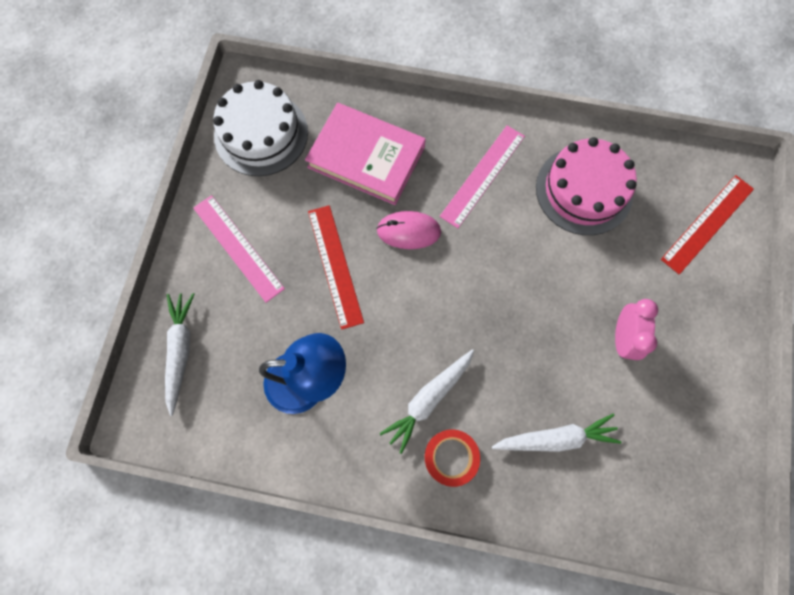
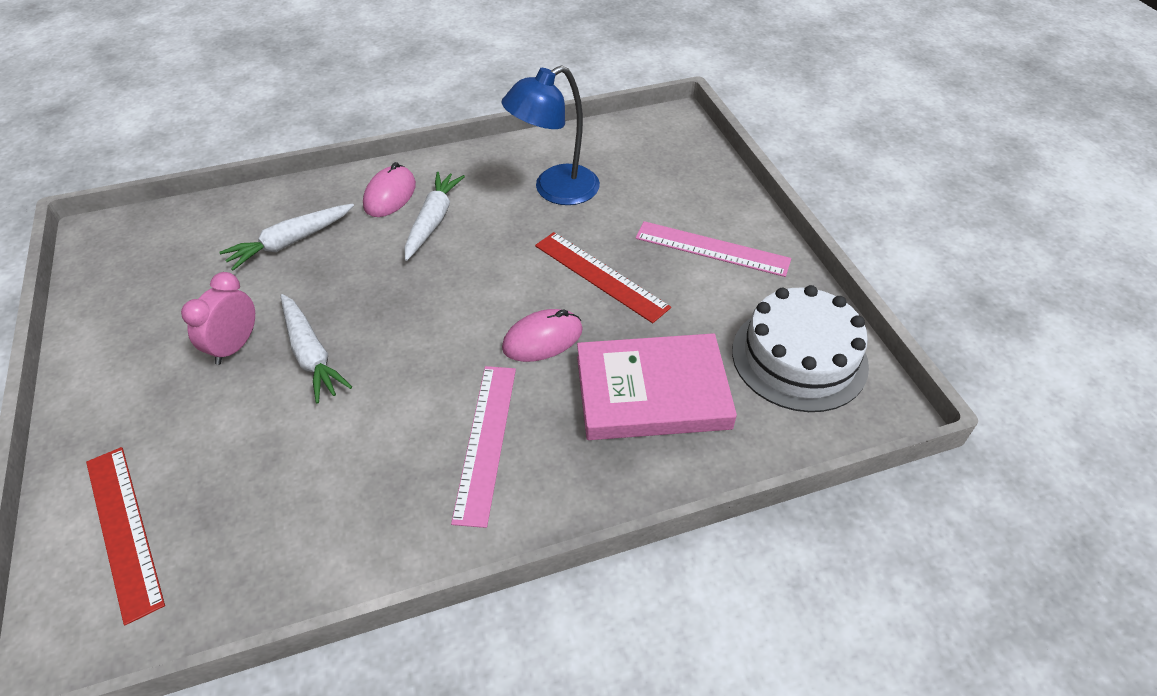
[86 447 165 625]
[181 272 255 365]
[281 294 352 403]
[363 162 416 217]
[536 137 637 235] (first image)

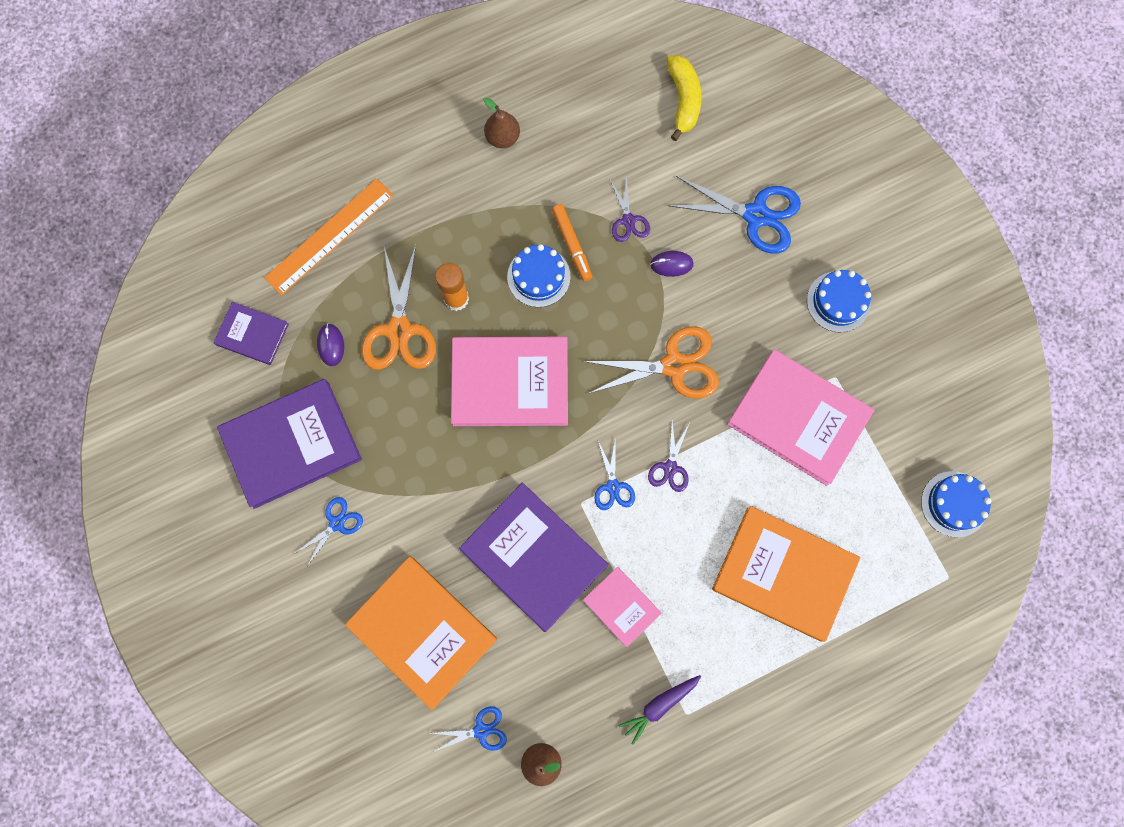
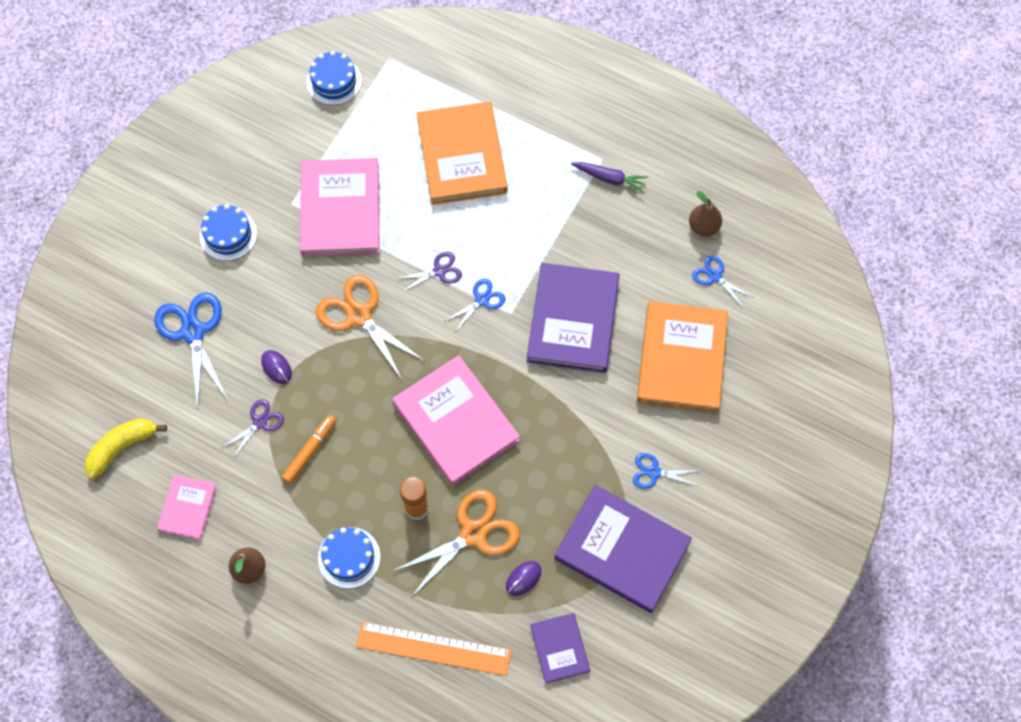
[157 475 217 540]
[318 527 381 588]

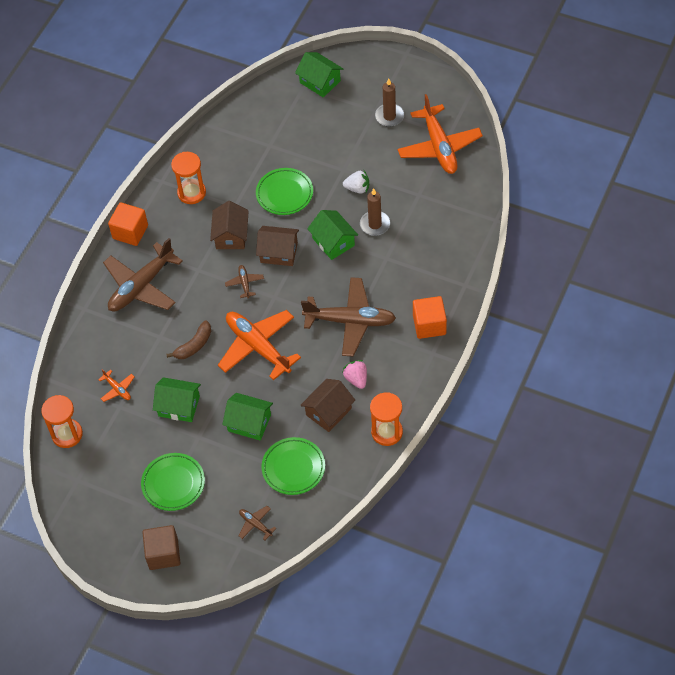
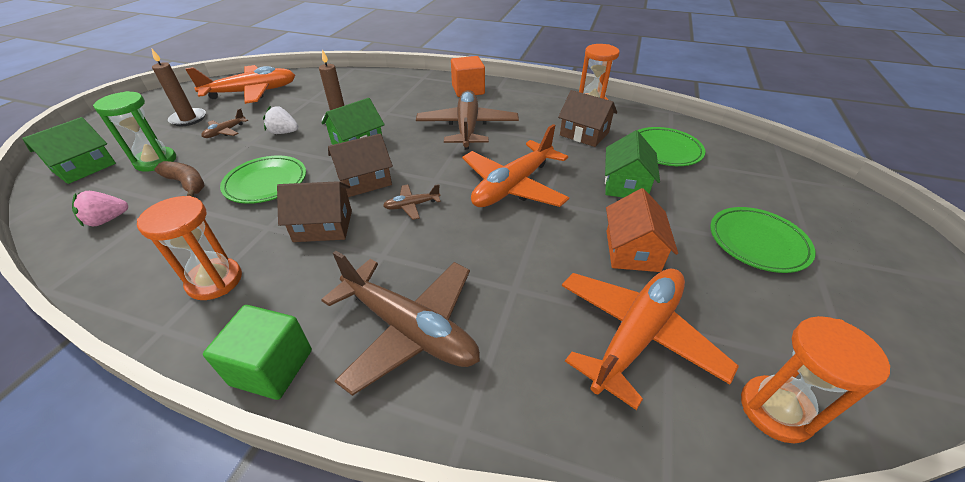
[72 191 128 227]
[93 91 176 172]
[154 161 205 197]
[201 108 248 138]
[203 305 312 400]
[263 106 298 134]
[328 133 393 197]
[562 269 739 410]
[606 188 678 272]
[142 525 180 570] (first image)

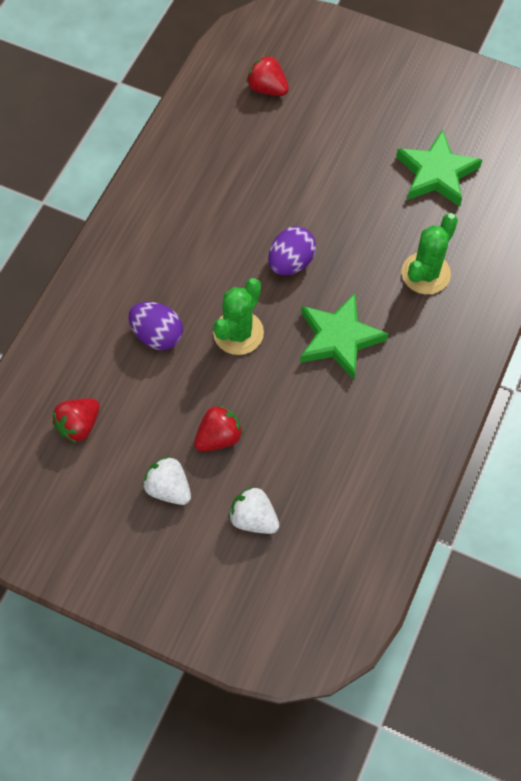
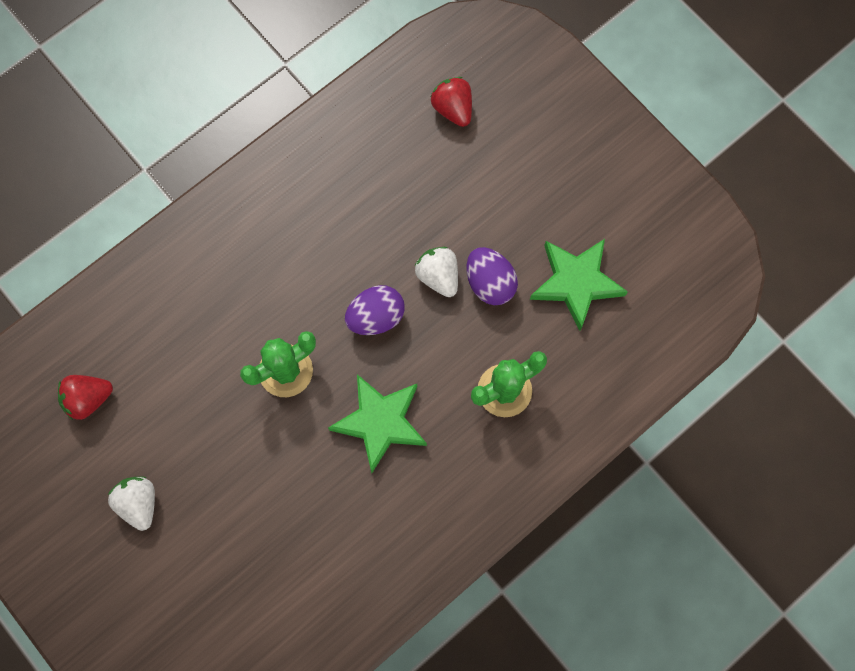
[414 247 458 297]
[466 247 518 305]
[194 405 243 452] (first image)

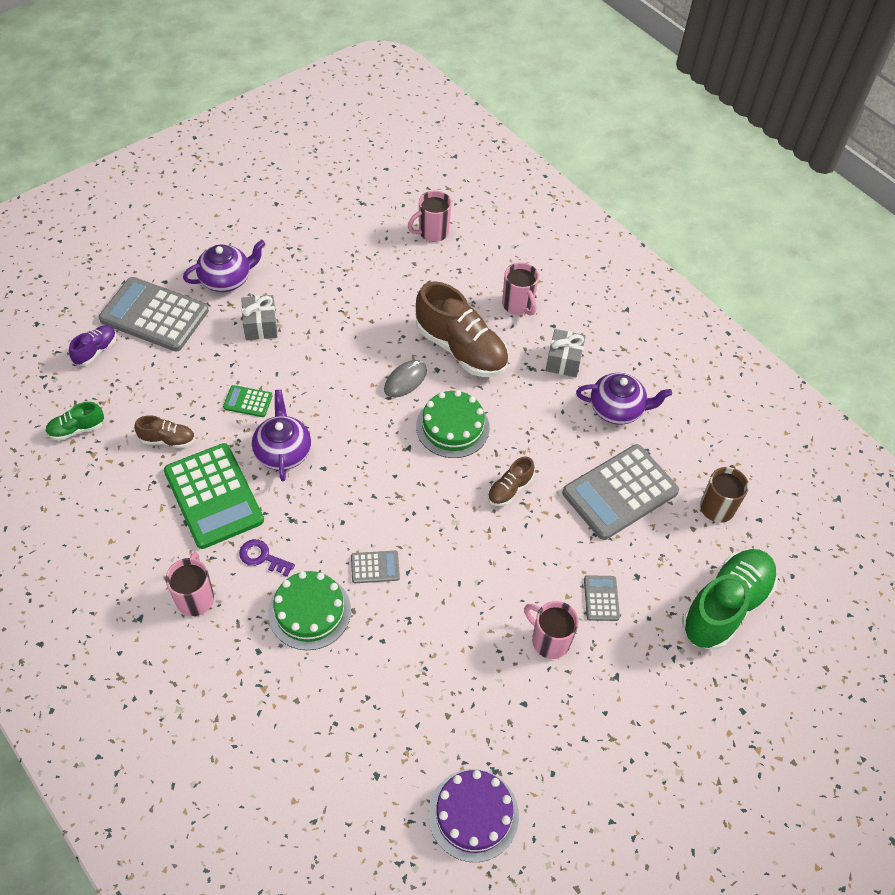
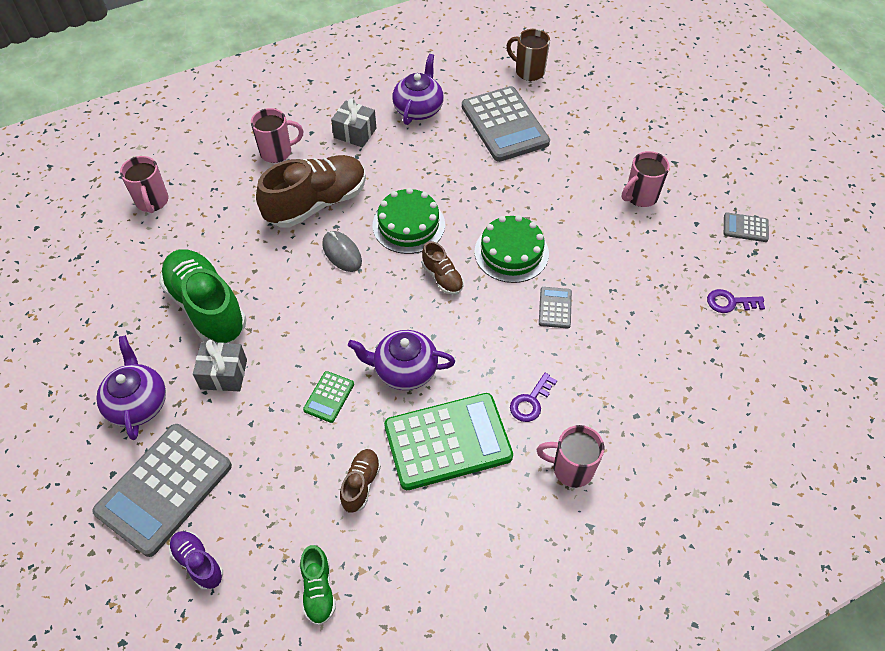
[159 249 247 343]
[422 241 464 295]
[474 215 549 283]
[707 289 765 313]
[724 212 769 242]
[428 769 519 862] (first image)

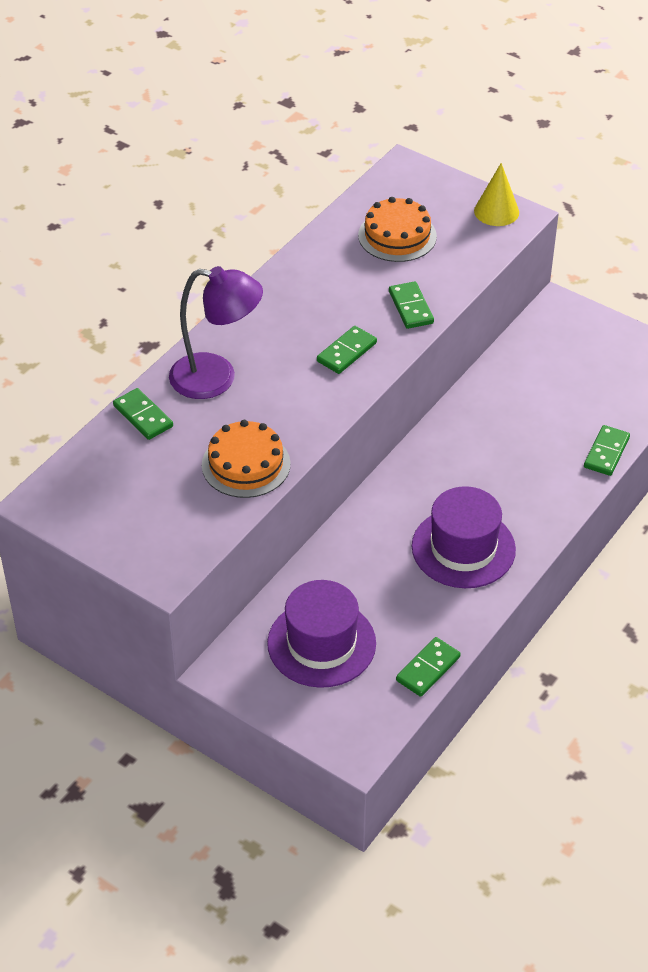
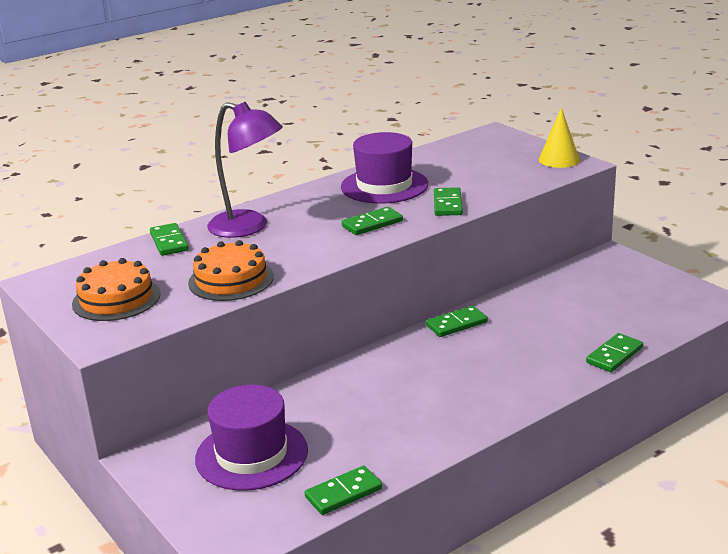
[72 258 161 321]
[341 132 428 204]
[426 306 488 337]

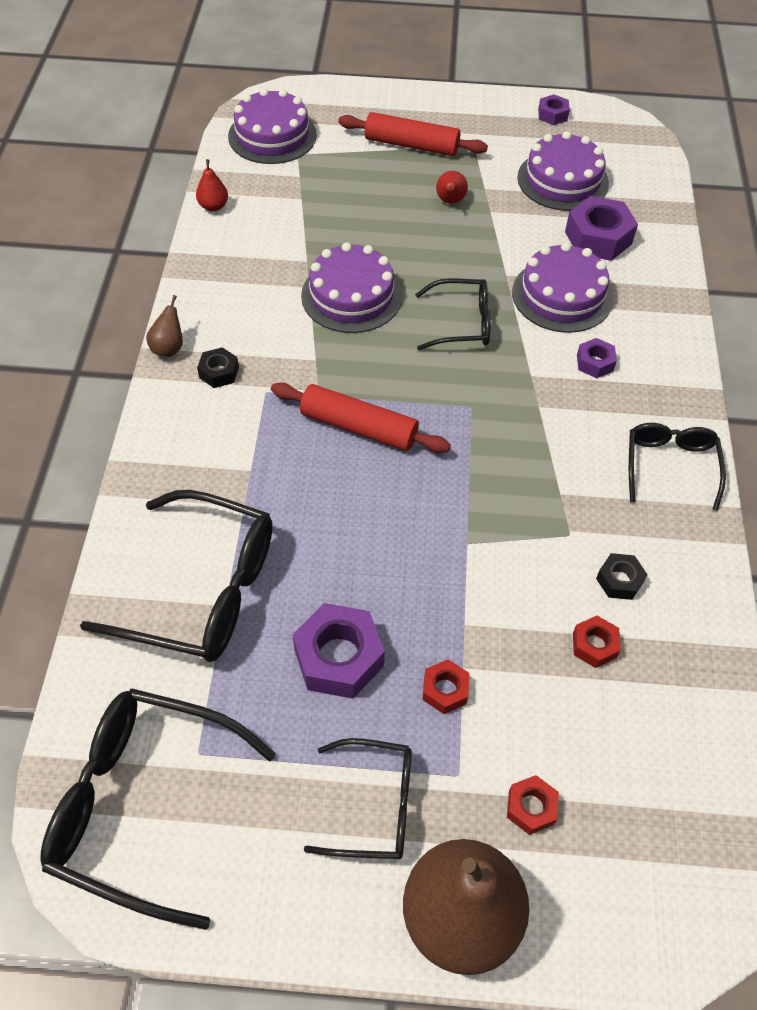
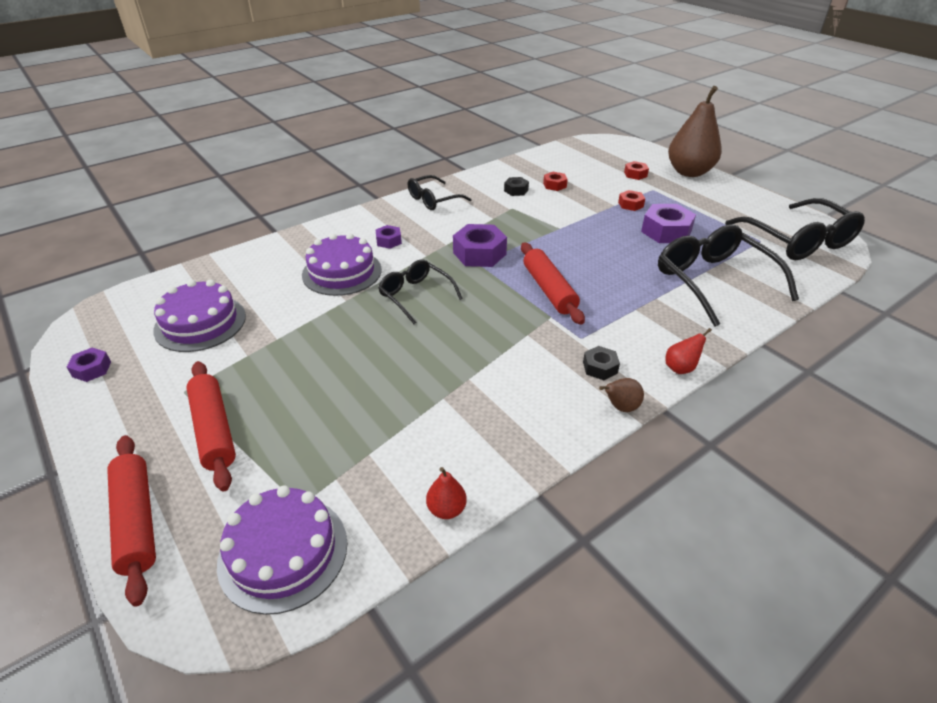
[107 435 156 607]
[453 224 507 267]
[665 328 712 374]
[301 242 402 333] (first image)
[304 738 412 860] (first image)

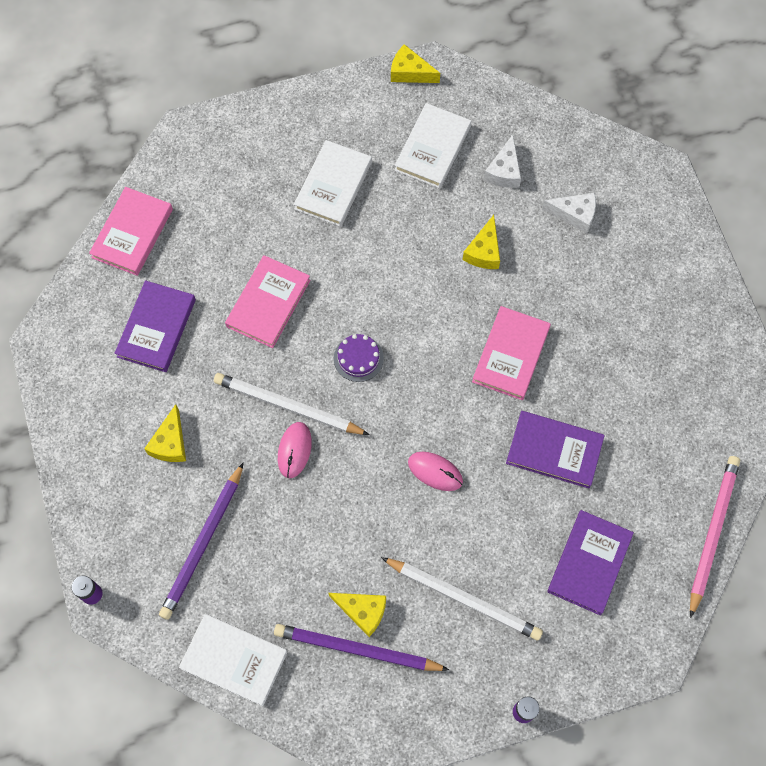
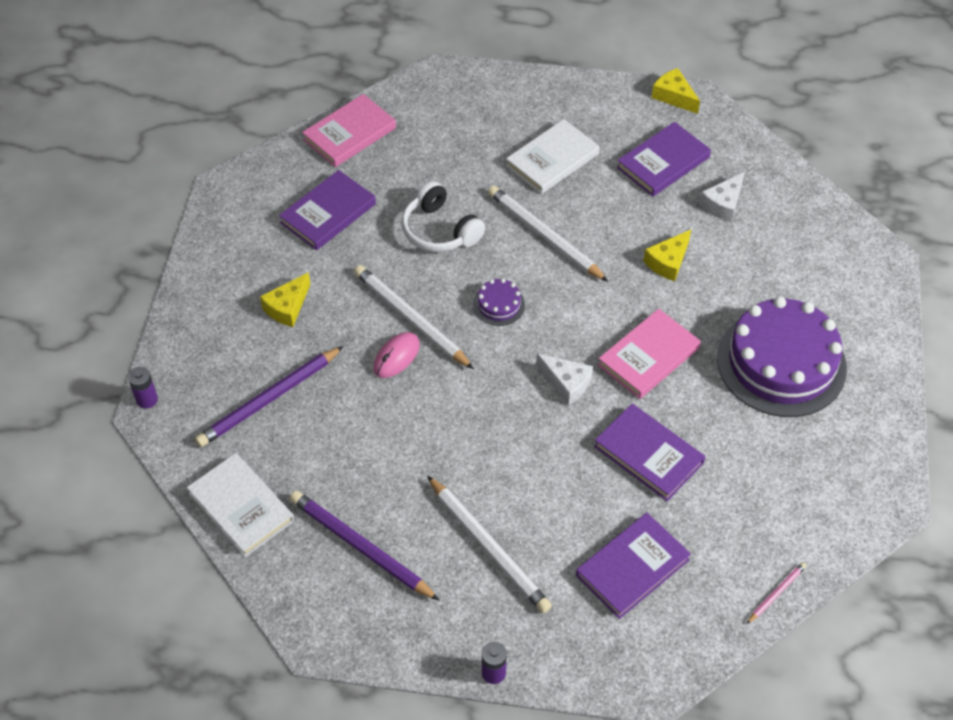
[402 181 485 252]
[488 186 608 282]
[536 354 593 405]
[617 122 711 197]
[717 296 847 417]
[747 562 807 624]
[328 593 386 637] (first image)
[408 452 463 491] (first image)

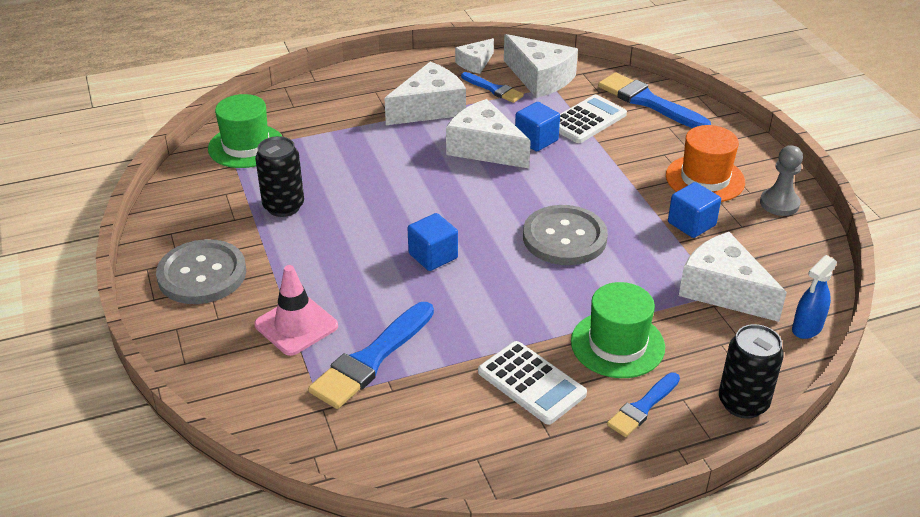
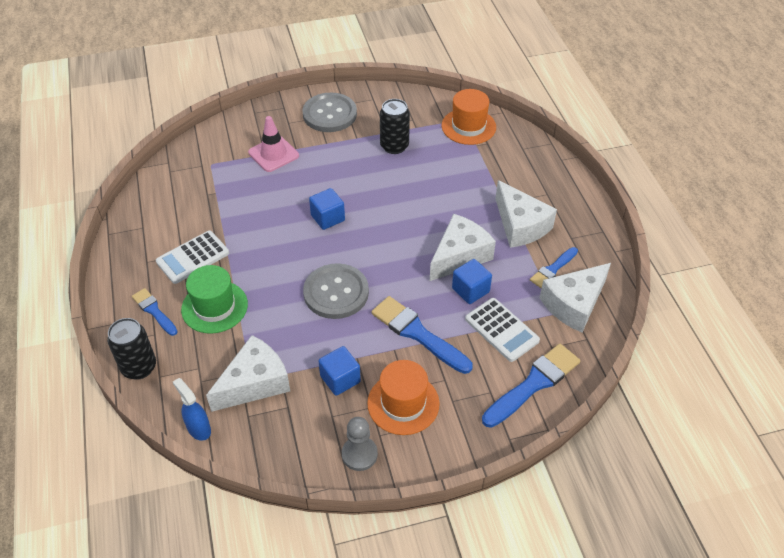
[371 296 473 374]
[442 89 496 145]
[455 38 494 74] (first image)

